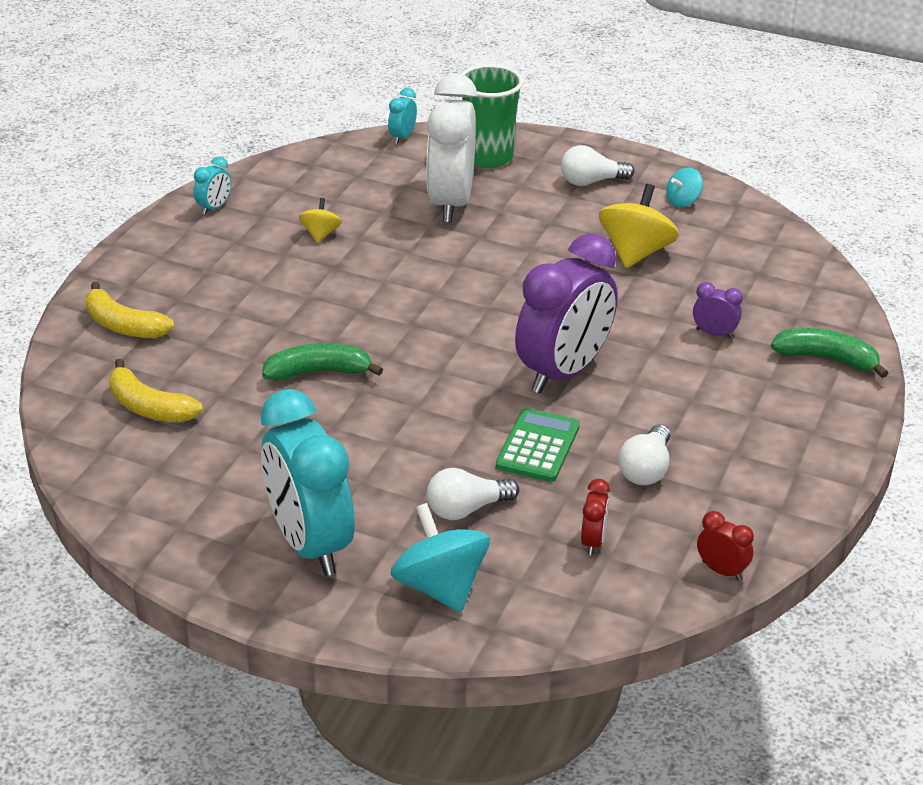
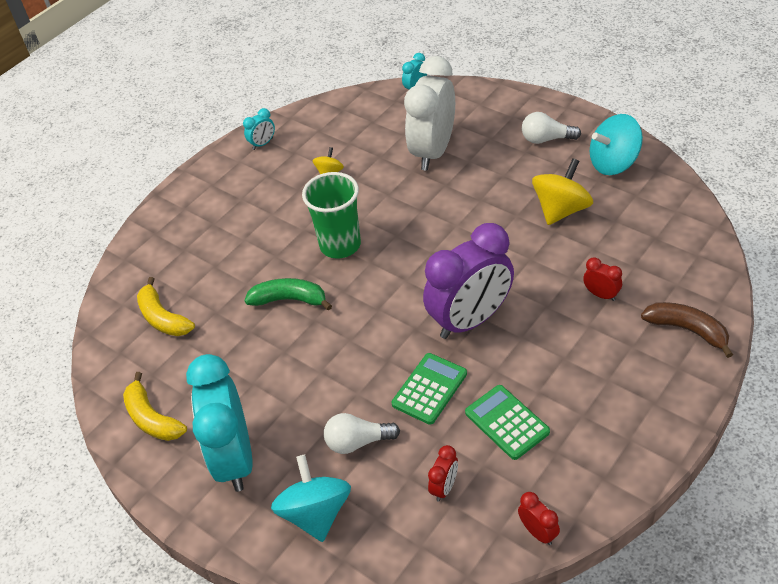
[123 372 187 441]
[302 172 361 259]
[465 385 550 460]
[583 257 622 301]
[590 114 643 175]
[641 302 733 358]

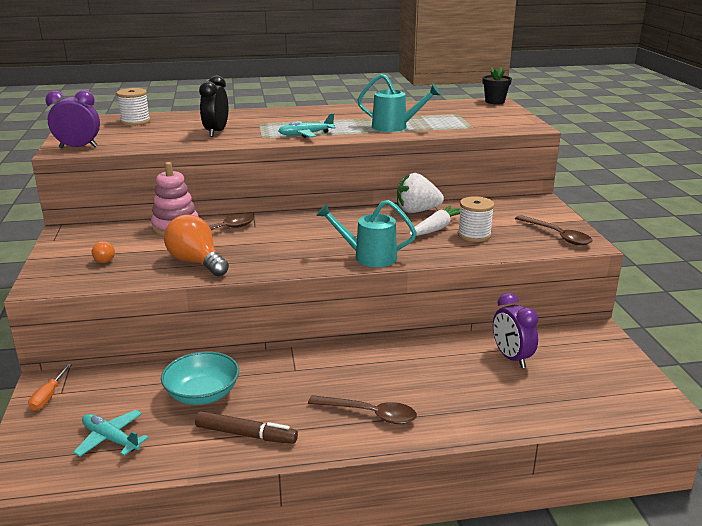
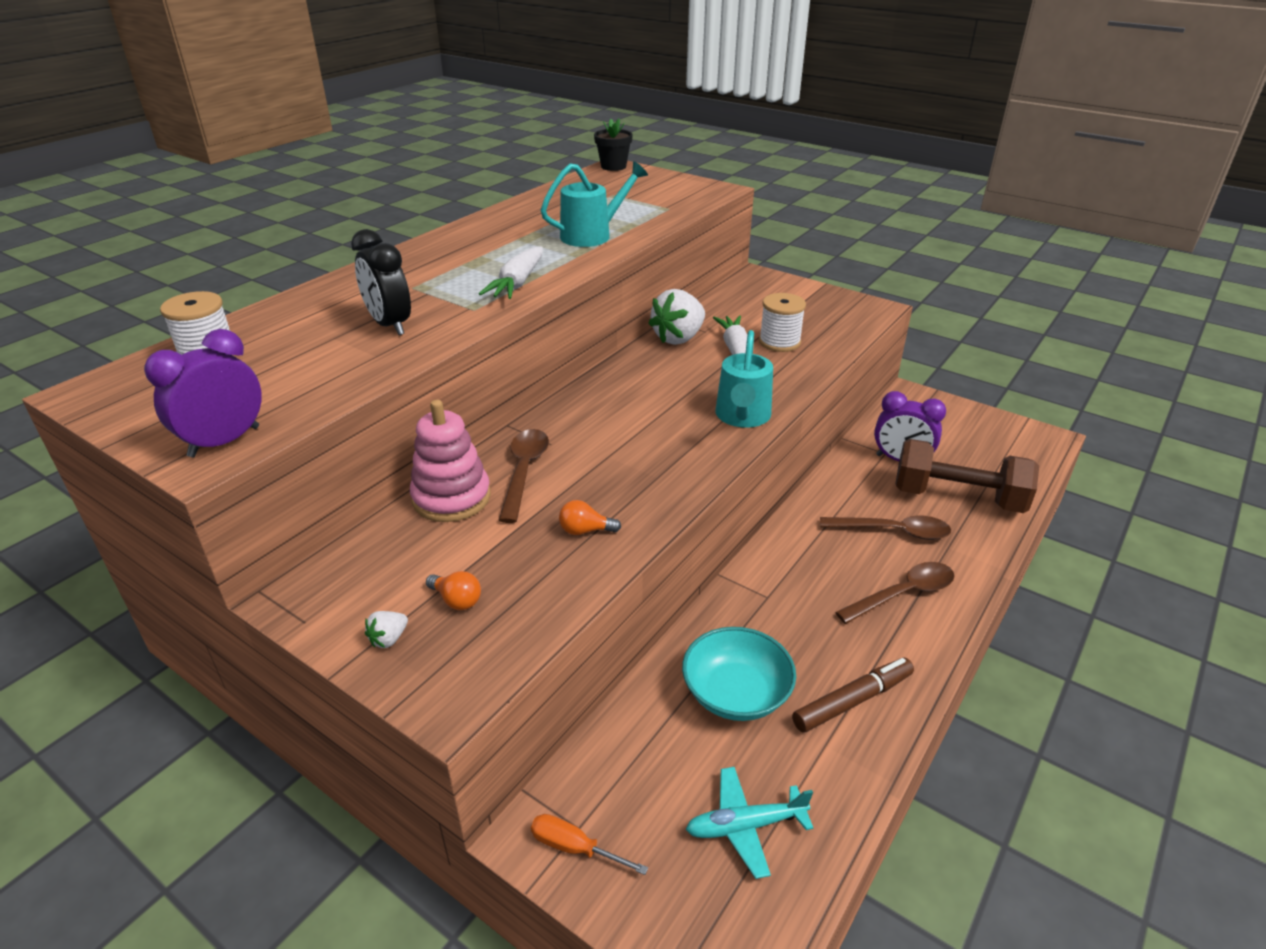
[365 611 408 648]
[479 247 543 299]
[531 814 648 875]
[559 500 621 535]
[715 330 773 428]
[820 515 951 540]
[895 439 1039 513]

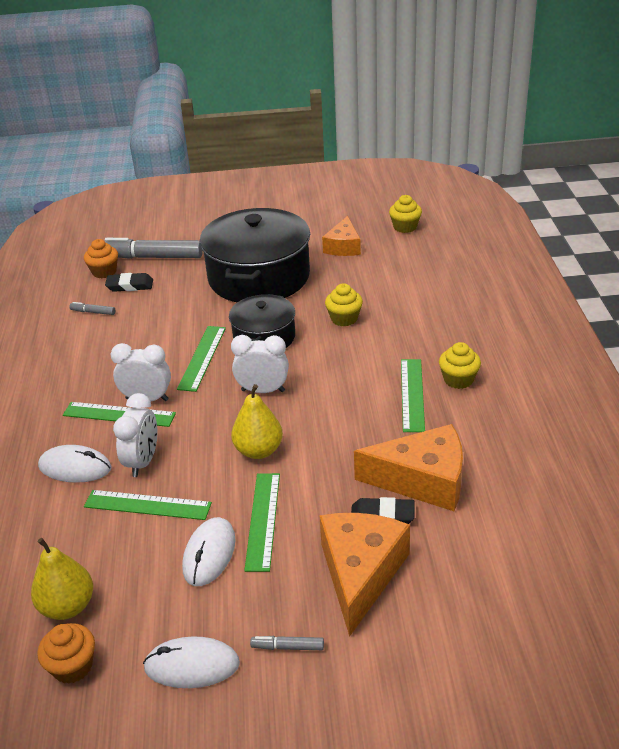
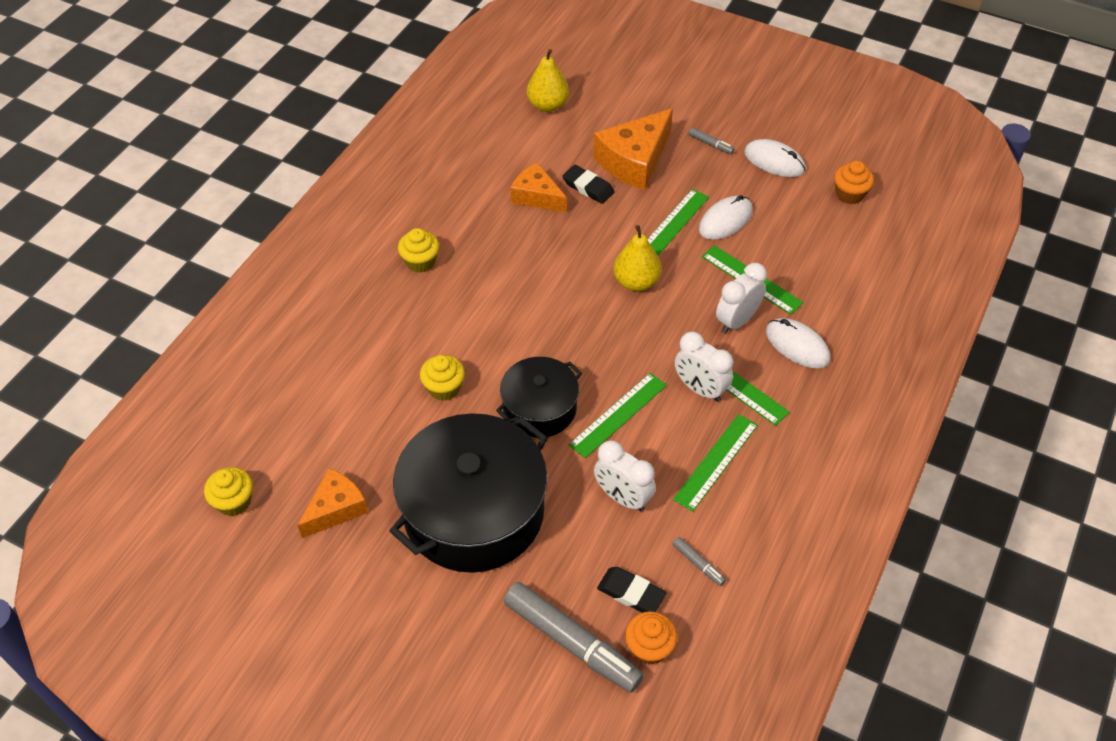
[510 162 567 213]
[527 49 569 112]
[594 440 656 512]
[673 414 758 512]

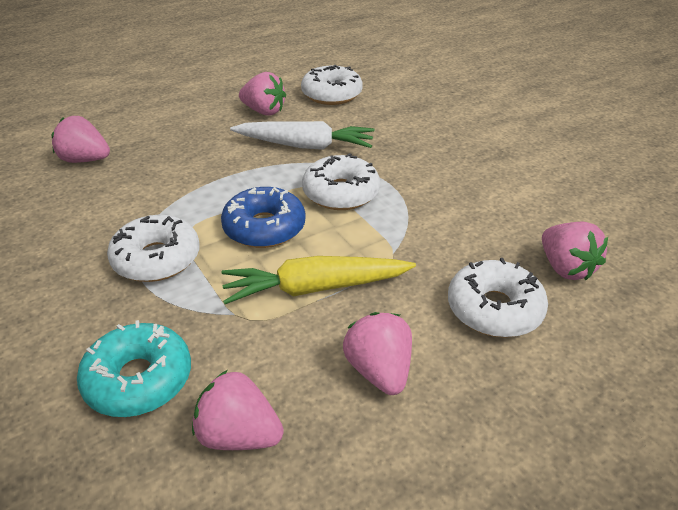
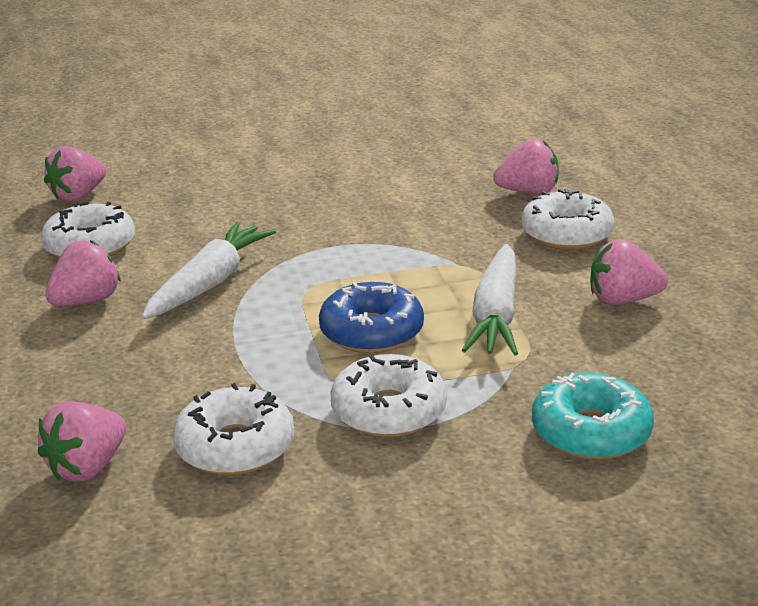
[44 146 106 202]
[173 383 294 475]
[462 244 518 356]

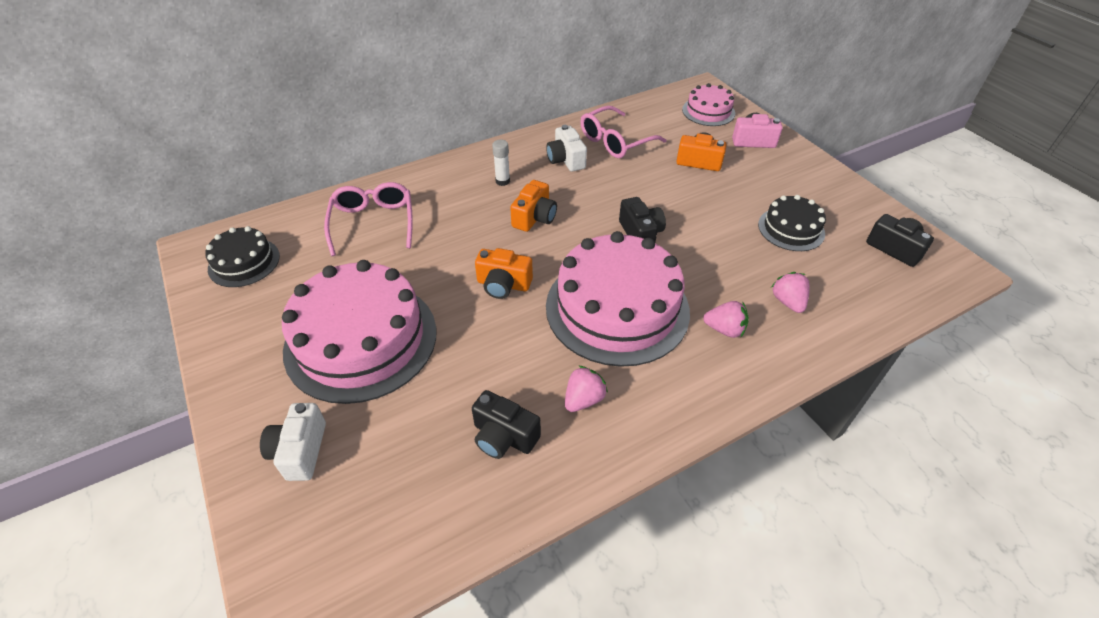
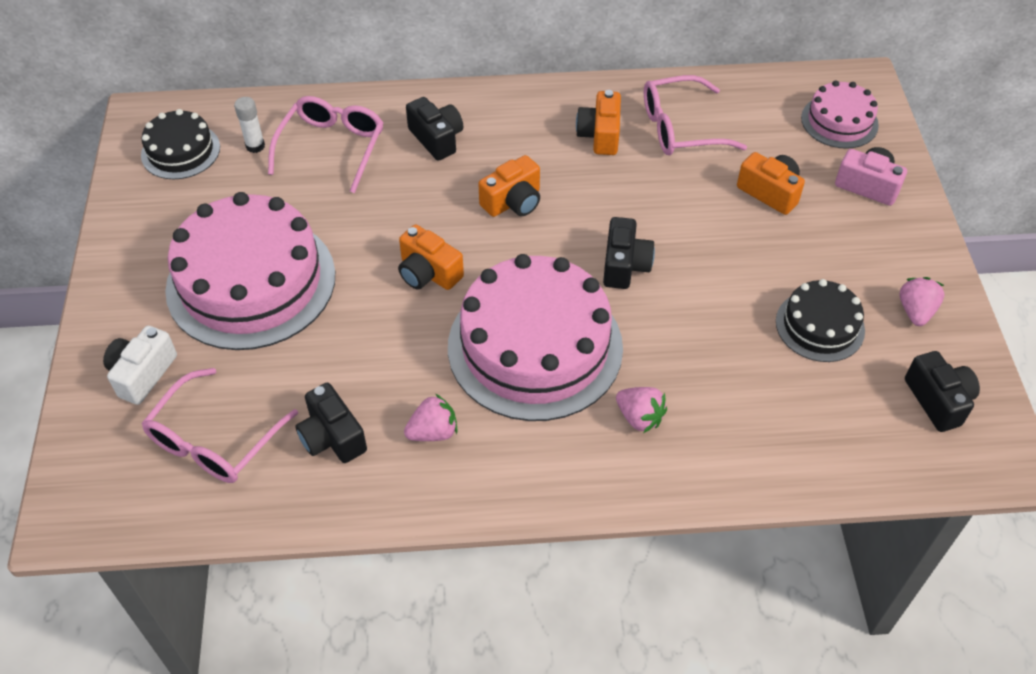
[141 368 298 483]
[234 97 265 153]
[406 97 463 161]
[576 90 621 155]
[899 277 945 326]

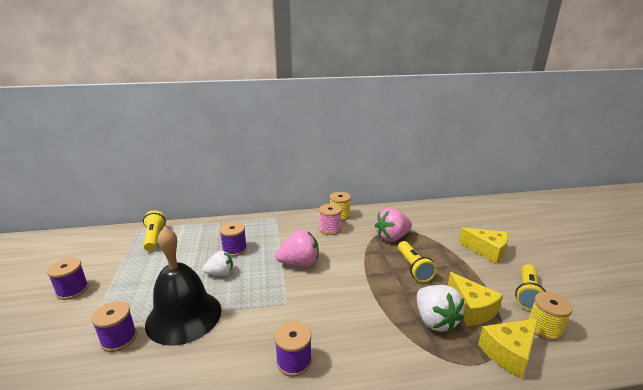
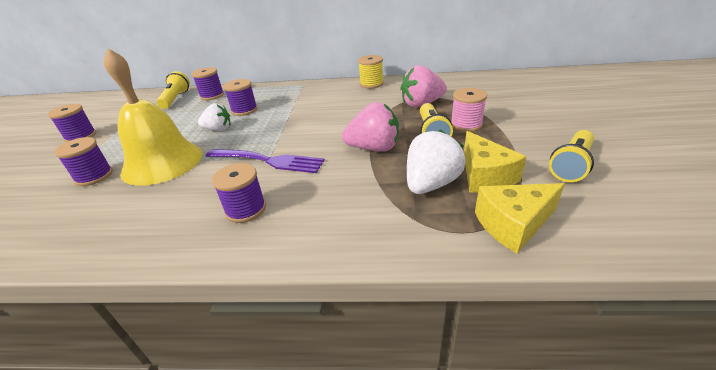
[104 48 203 186]
[192 67 224 100]
[206 149 325 173]
[342 102 399 152]
[407 129 466 194]
[451 88 487 132]
[459 228 508 264] (first image)
[528 292 573 341] (first image)

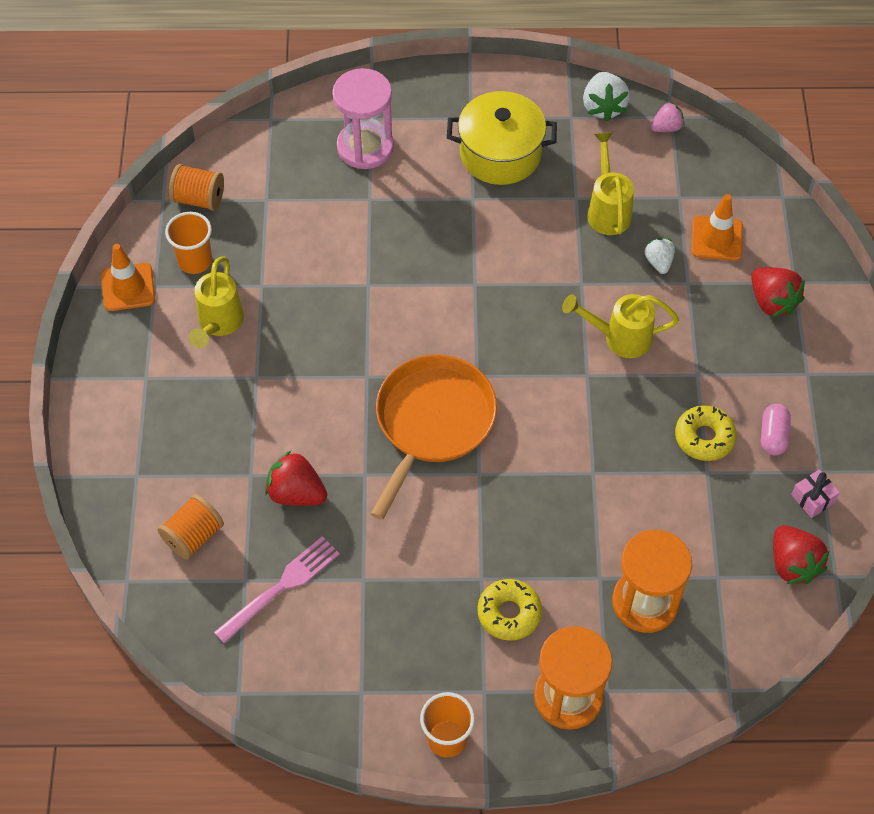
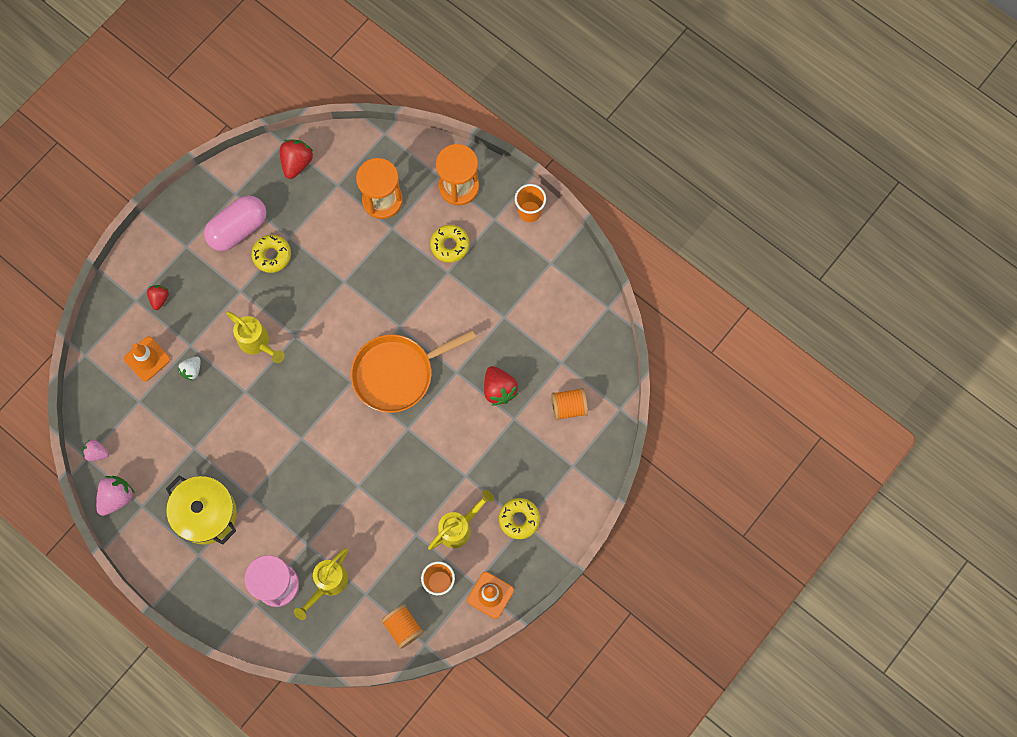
[96 476 135 516]
[147 285 169 310]
[204 195 267 251]
[294 548 348 620]
[499 498 540 539]
[214 536 340 643] (first image)
[791 469 840 518] (first image)

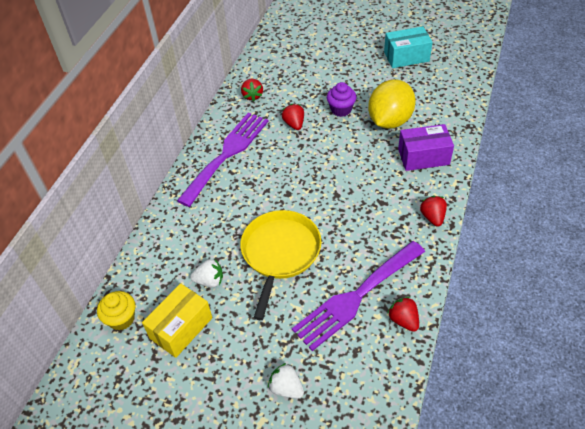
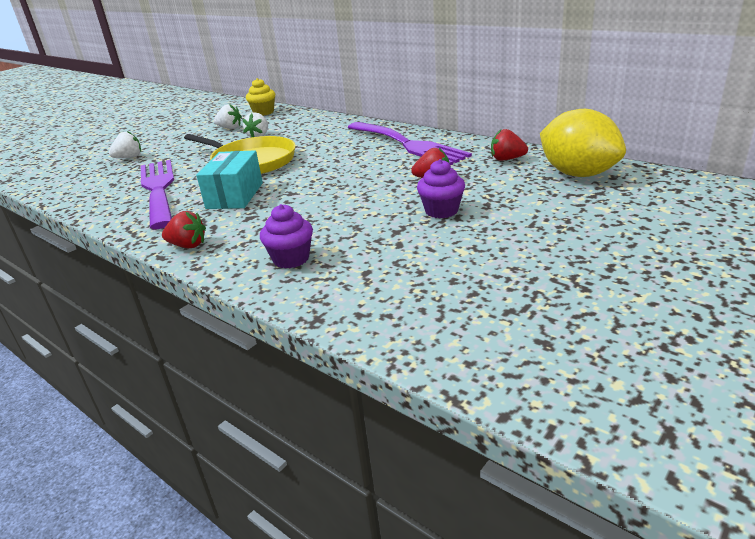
[196 150 263 209]
[214 104 242 129]
[260 204 313 269]
[540 109 626 177]
[388 297 419 332] (first image)

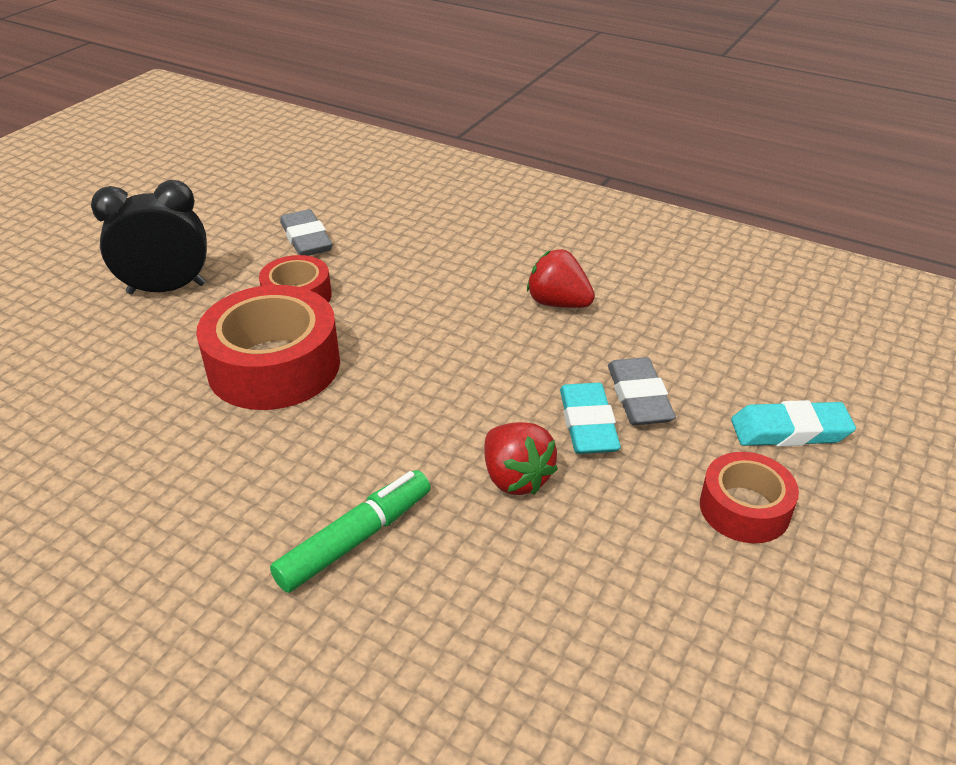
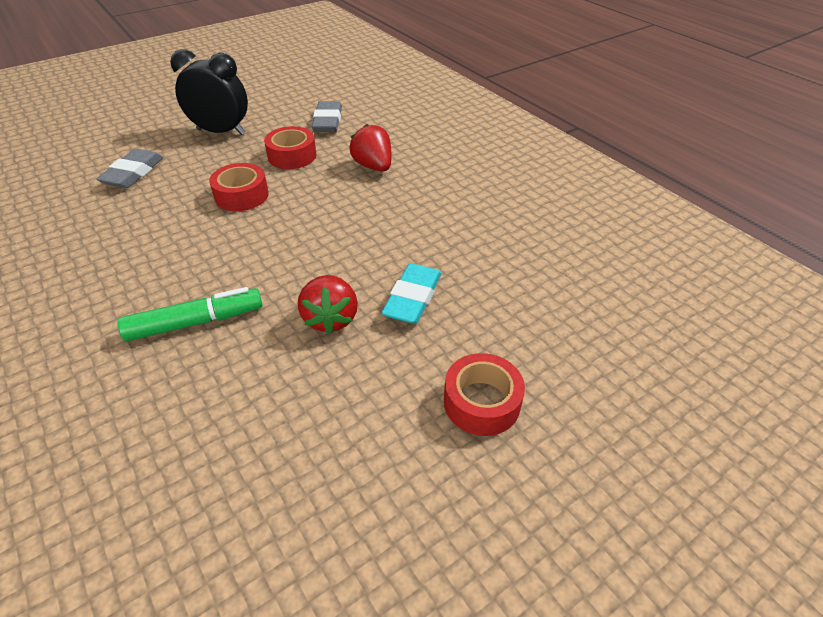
[96 149 163 188]
[209 163 269 211]
[349 124 391 171]
[731 400 856 447] (first image)

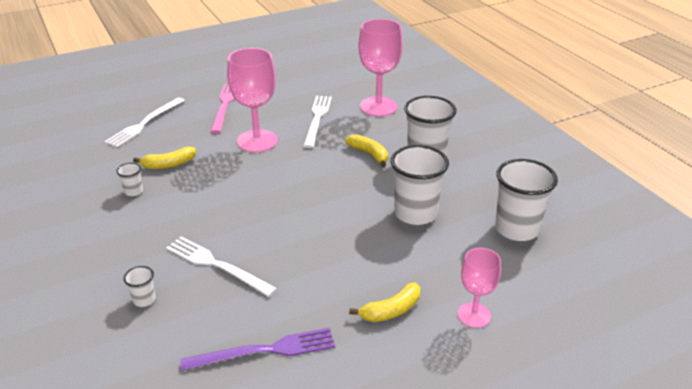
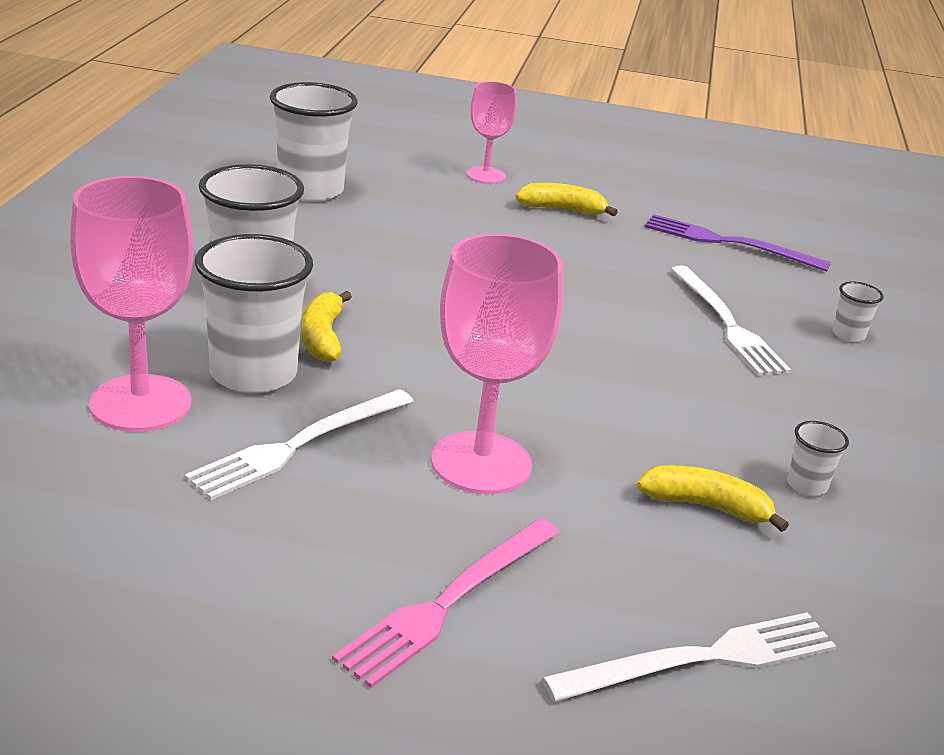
[195 234 313 393]

